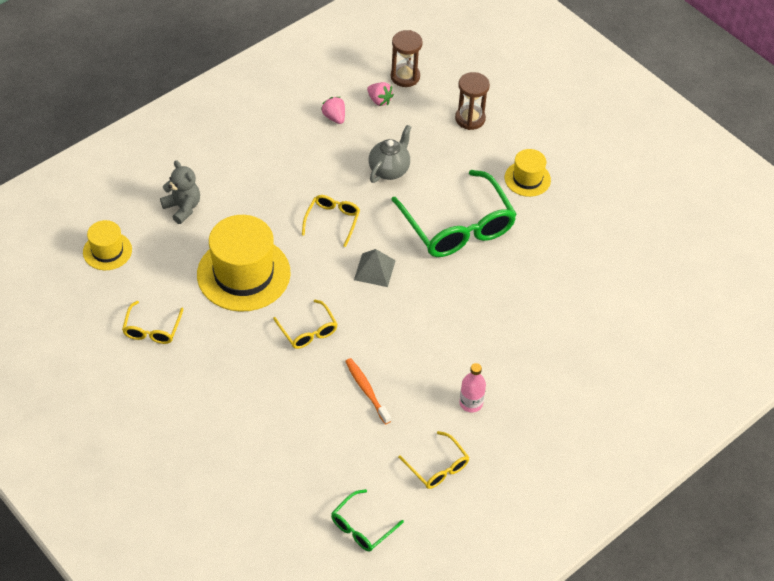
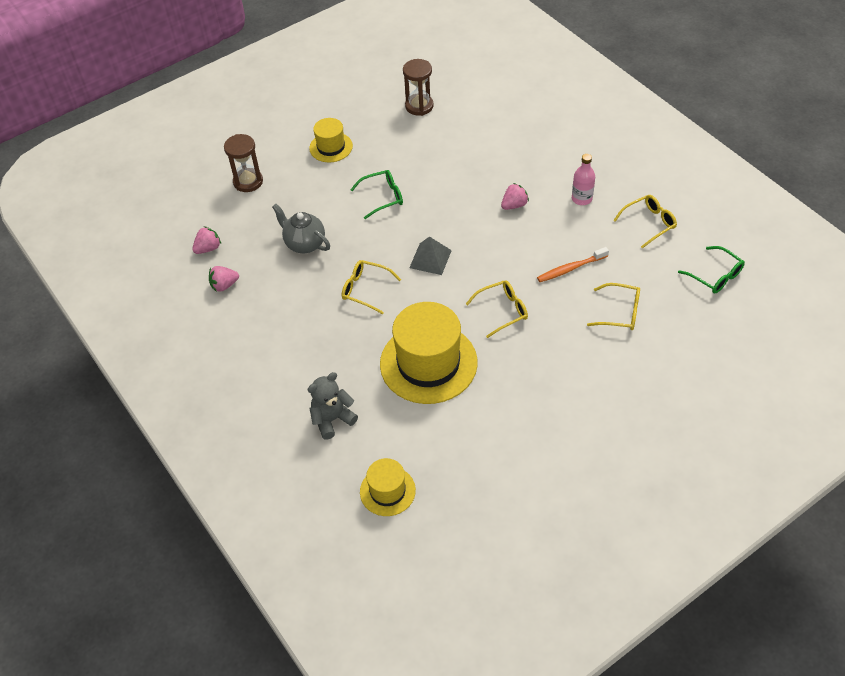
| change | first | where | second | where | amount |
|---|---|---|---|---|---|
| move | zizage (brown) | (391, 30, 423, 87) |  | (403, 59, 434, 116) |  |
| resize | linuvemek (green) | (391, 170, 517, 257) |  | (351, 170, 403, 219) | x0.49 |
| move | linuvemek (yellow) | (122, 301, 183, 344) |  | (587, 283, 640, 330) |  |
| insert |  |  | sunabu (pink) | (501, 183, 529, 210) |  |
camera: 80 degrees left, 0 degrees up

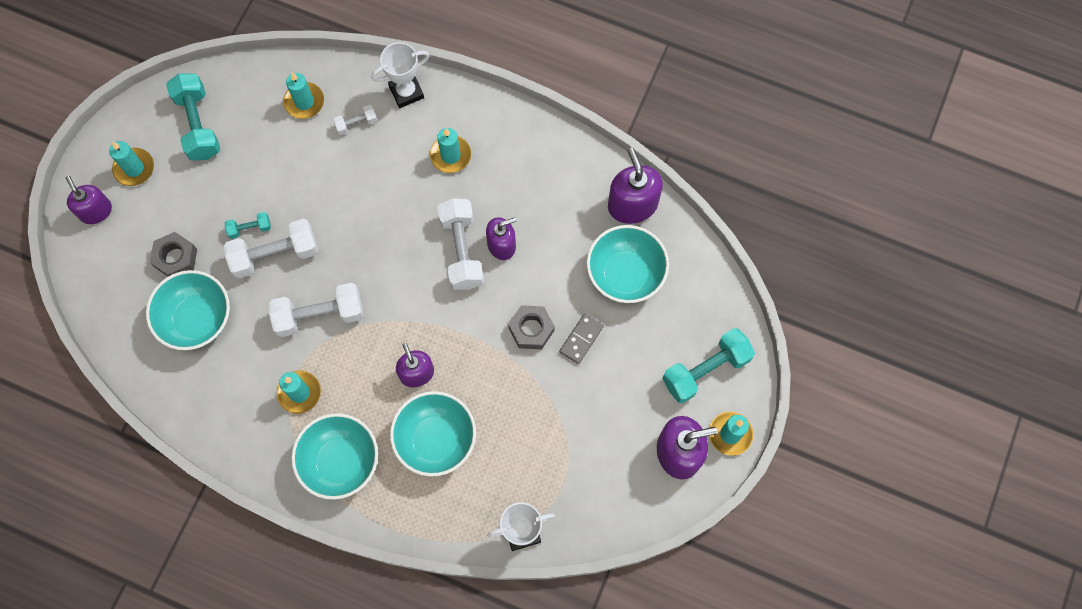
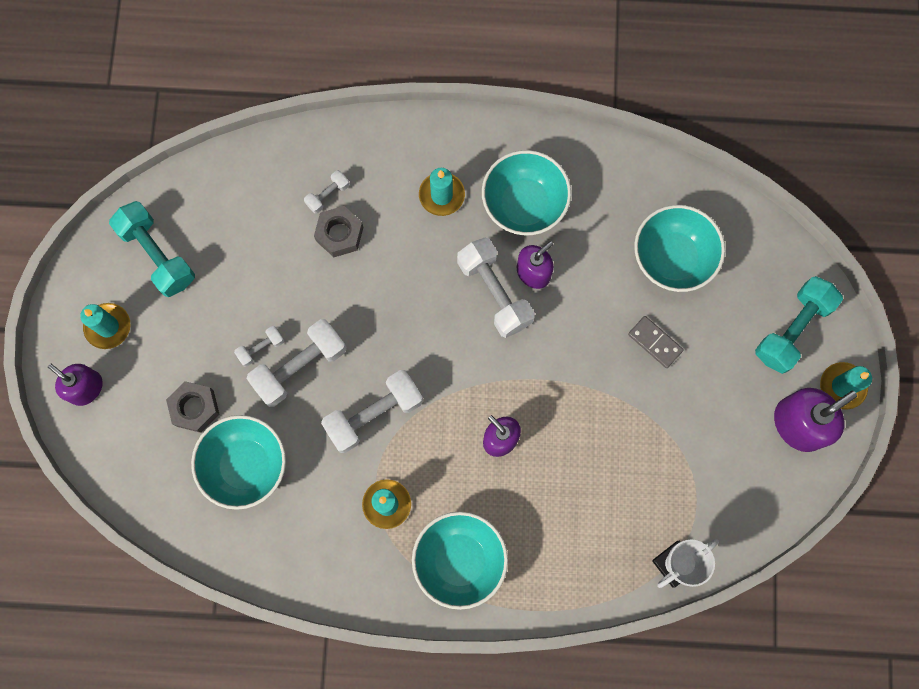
| change | first | where | second | where | amount |
|---|---|---|---|---|---|
| delete | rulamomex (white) | (371, 42, 430, 108) |  |  |  |
| delete | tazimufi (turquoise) | (283, 73, 324, 119) |  |  |  |
| delete | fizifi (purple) | (608, 148, 663, 224) |  |  |  |
| recolor | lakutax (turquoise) | (225, 212, 271, 239) | lakutax (white) | (234, 326, 284, 367) |  |
| move | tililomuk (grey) | (508, 305, 555, 349) |  | (314, 206, 363, 257) |  |
| rotate | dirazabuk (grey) | (559, 314, 604, 364) |  | (628, 316, 684, 368) | 60 degrees counterclockwise |
| move | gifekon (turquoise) | (390, 391, 476, 477) |  | (482, 150, 571, 235) |  |
camera: 20 degrees left, 5 degrees up

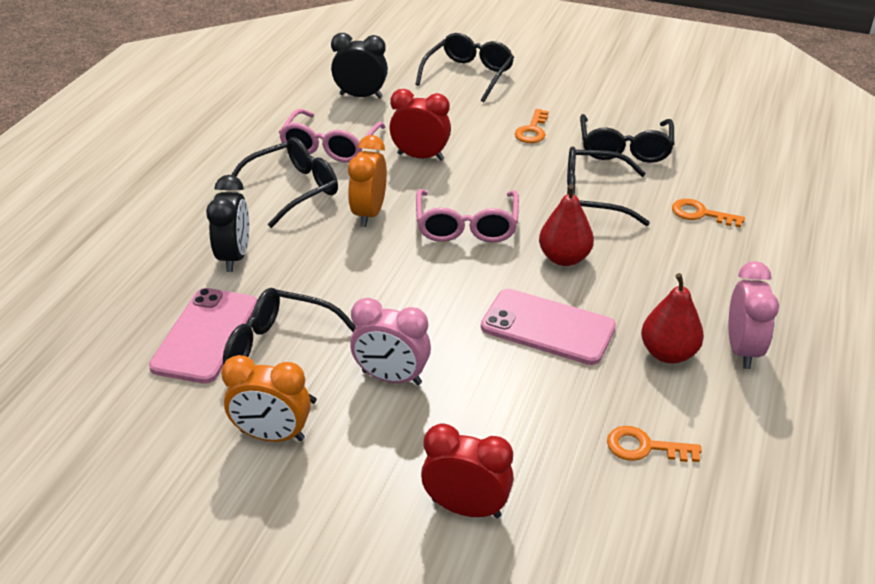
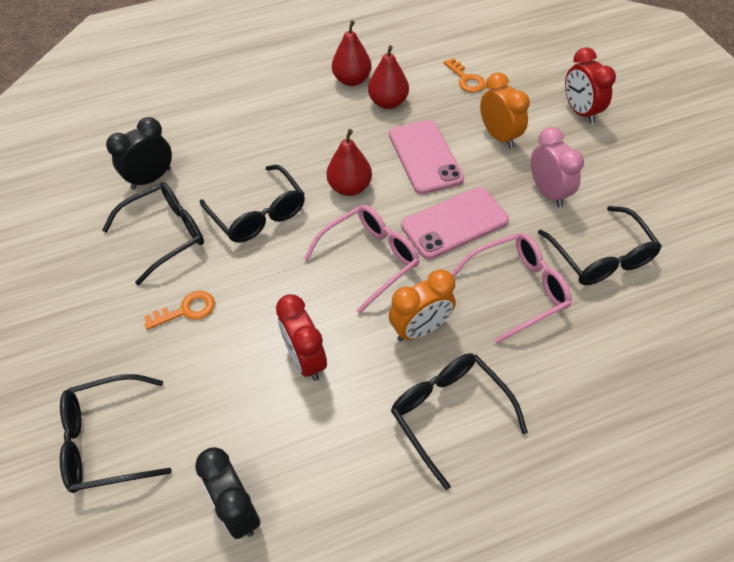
| change | first | where | second | where | amount |
|---|---|---|---|---|---|
| move | linuvemek (pink) | (279, 109, 385, 163) |  | (451, 233, 572, 344) |  |
| rotate | linuvemek (black) | (232, 137, 338, 228) |  | (391, 353, 528, 490) | 45 degrees clockwise |
| move | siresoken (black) | (206, 175, 249, 272) |  | (106, 117, 172, 190) |  |
| delete | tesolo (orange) | (672, 199, 745, 228) |  |  |  |
| replace | siresoken (pink) | (729, 261, 779, 369) | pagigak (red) | (332, 20, 371, 86) |  |
| move | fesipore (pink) | (149, 288, 257, 384) |  | (401, 187, 509, 259) |  |
| move | siresoken (orange) | (221, 355, 311, 442) |  | (480, 72, 530, 149) |  |
camera: 130 degrees left, 15 degrees up

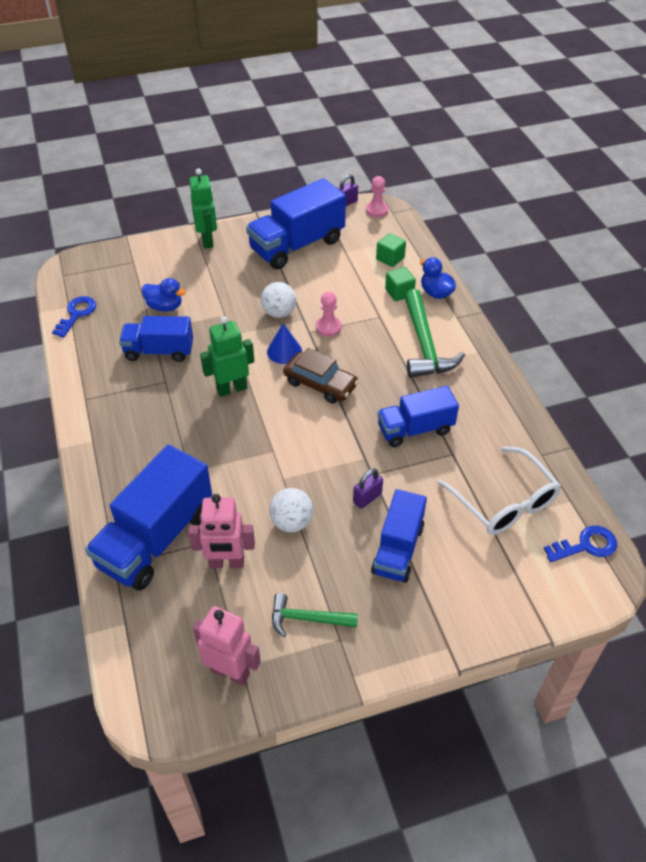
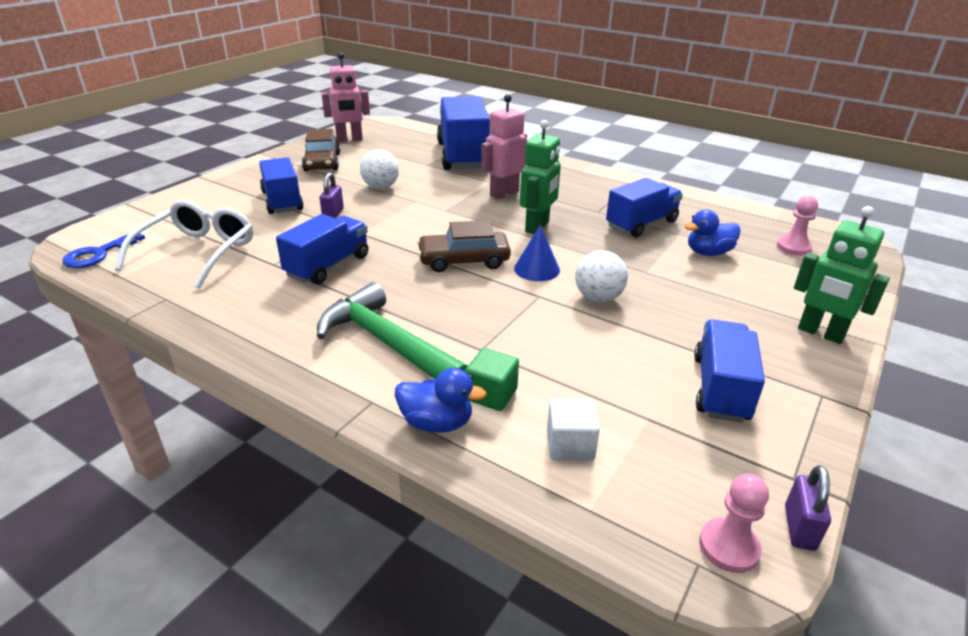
| change | first | where | second | where | amount |
|---|---|---|---|---|---|
| resize | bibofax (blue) | (246, 178, 346, 269) |  | (694, 319, 765, 423) | x0.63 |
| recolor | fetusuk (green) | (376, 233, 406, 267) | fetusuk (white) | (547, 398, 600, 461) |  |
| move | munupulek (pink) | (316, 292, 342, 337) |  | (777, 196, 818, 256) |  |
| delete | tesolo (blue) | (52, 296, 96, 337) |  |  |  |
| rotate | linuvemek (white) | (438, 446, 561, 535) |  | (115, 200, 253, 289) | 90 degrees clockwise |
| move | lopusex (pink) | (188, 494, 255, 568) |  | (481, 94, 527, 199) |  |
| replace | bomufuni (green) | (272, 593, 358, 637) | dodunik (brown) | (302, 129, 340, 171) |  |
camera: 140 degrees right, 15 degrees down

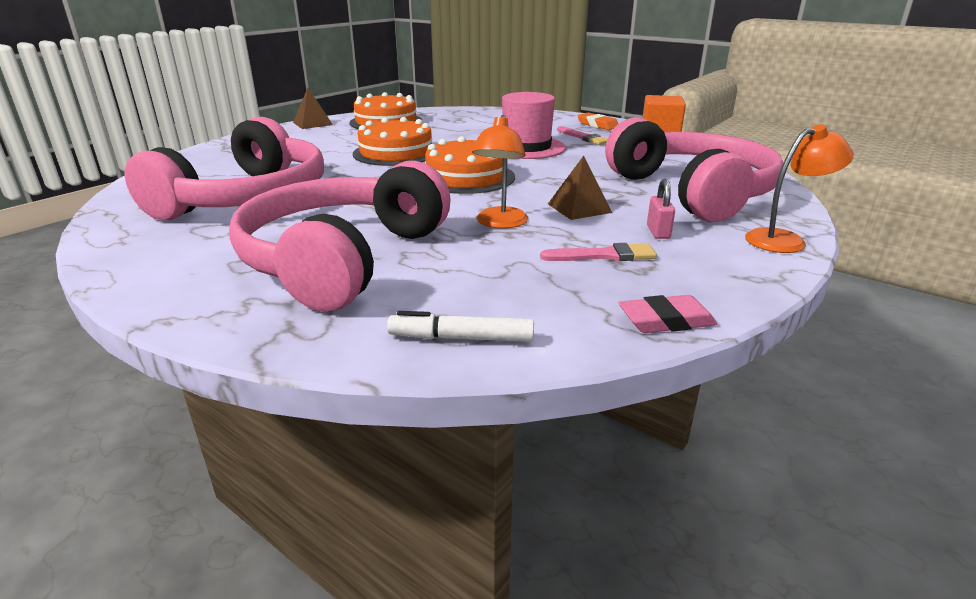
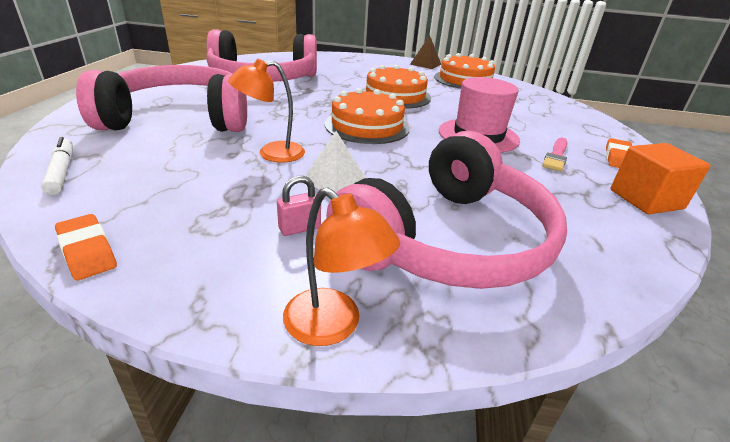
| change | first | where | second | where | amount |
|---|---|---|---|---|---|
| recolor | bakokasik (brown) | (548, 156, 612, 220) | bakokasik (white) | (305, 131, 366, 193) |  |
| delete | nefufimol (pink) | (540, 243, 657, 261) |  |  |  |
| recolor | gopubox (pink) | (619, 295, 717, 333) | gopubox (orange) | (55, 214, 117, 280) |  |
camera: 60 degrees right, 5 degrees up

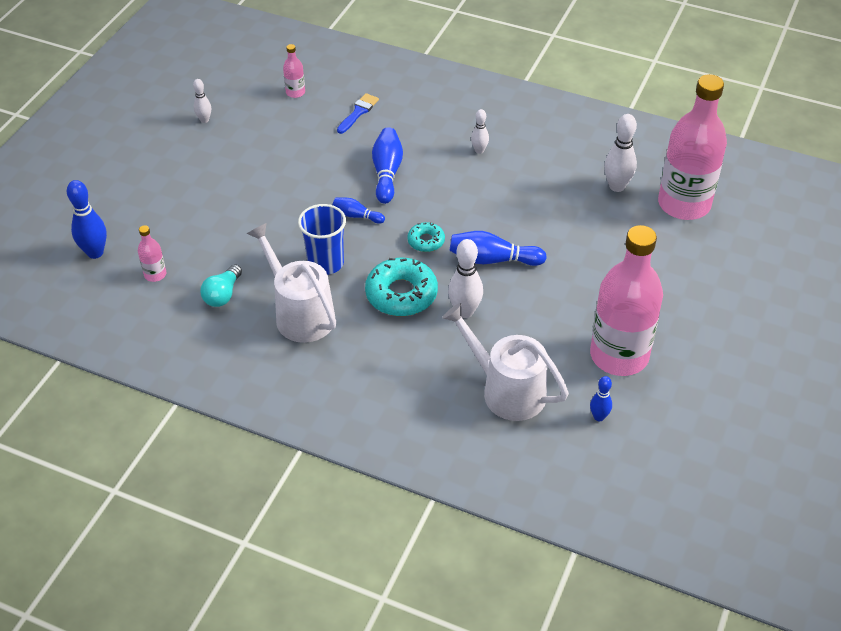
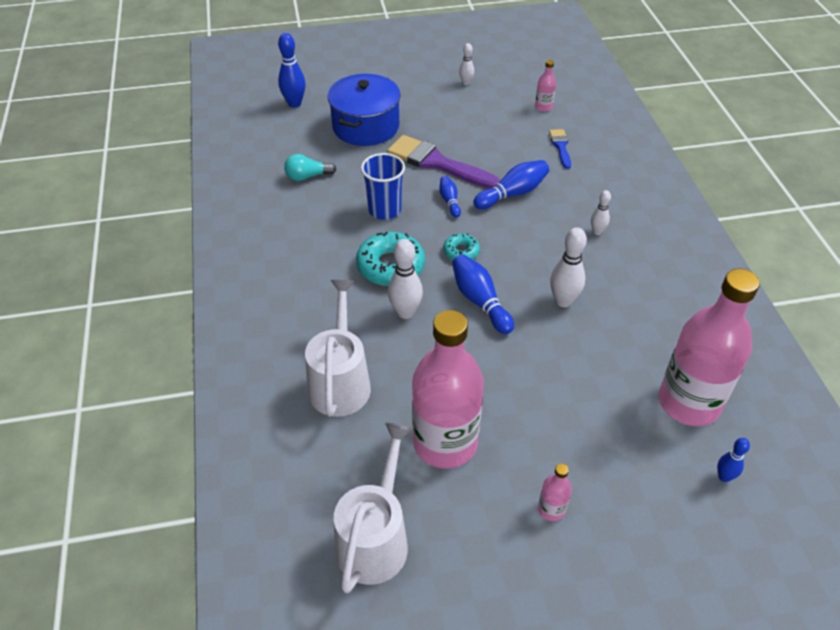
| change | first | where | second | where | amount |
|---|---|---|---|---|---|
| rotate | nefufimol (blue) | (337, 93, 379, 134) |  | (549, 129, 571, 169) | 90 degrees counterclockwise |
| move | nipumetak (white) | (604, 114, 637, 192) |  | (550, 227, 587, 307) |  |
| move | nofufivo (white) | (247, 223, 336, 343) |  | (334, 423, 412, 593) |  |
| move | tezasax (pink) | (138, 225, 166, 282) |  | (538, 464, 572, 521) |  |
| move | nipumetak (blue) | (590, 376, 612, 421) |  | (717, 438, 750, 482) |  |
| insert |  |  | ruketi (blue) | (328, 74, 401, 146) |  |
| insert |  |  | nefufimol (purple) | (387, 135, 500, 189) |  |
camera: 55 degrees right, 0 degrees up

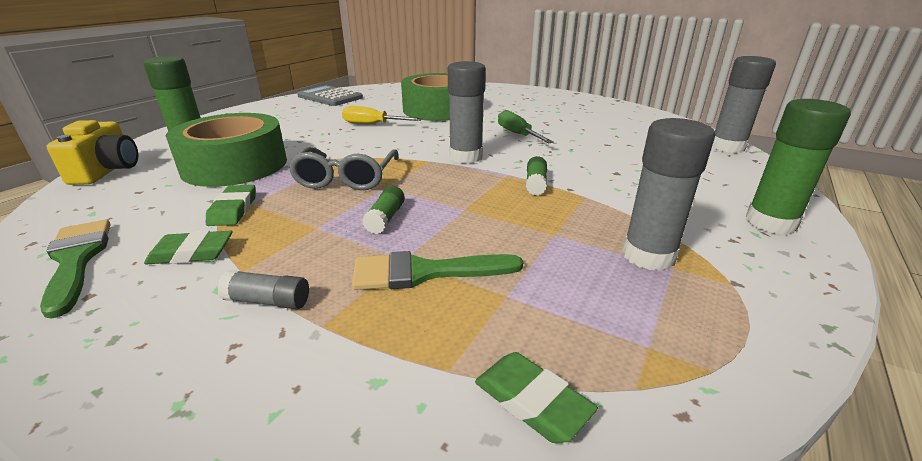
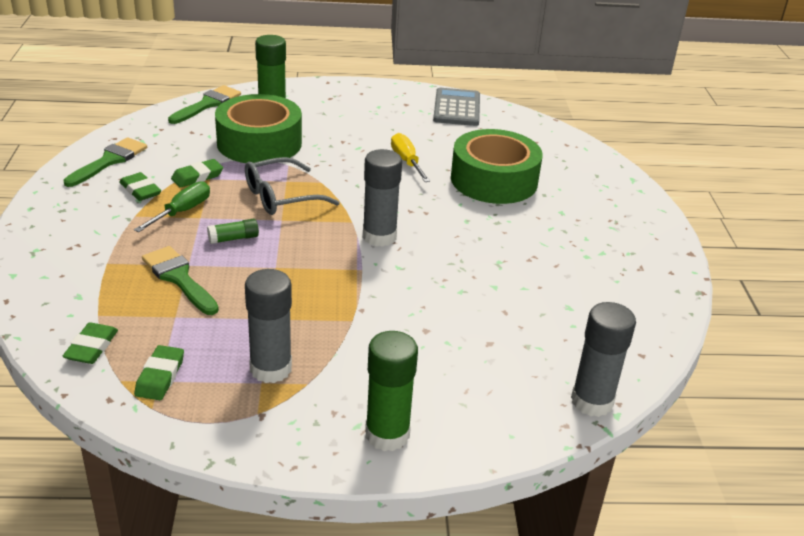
| change | first | where | second | where | amount |
|---|---|---|---|---|---|
| move | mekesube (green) | (498, 110, 554, 143) |  | (134, 181, 210, 232) |  |
| replace | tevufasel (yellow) | (46, 120, 138, 185) | nefufimol (green) | (168, 85, 241, 124) |  |
| delete | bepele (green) | (526, 156, 547, 196) |  |  |  |
| delete | bepele (grey) | (218, 270, 309, 309) |  |  |  |
| insert |  |  | gopubox (green) | (134, 345, 184, 400) |  |
camera: 55 degrees right, 5 degrees up

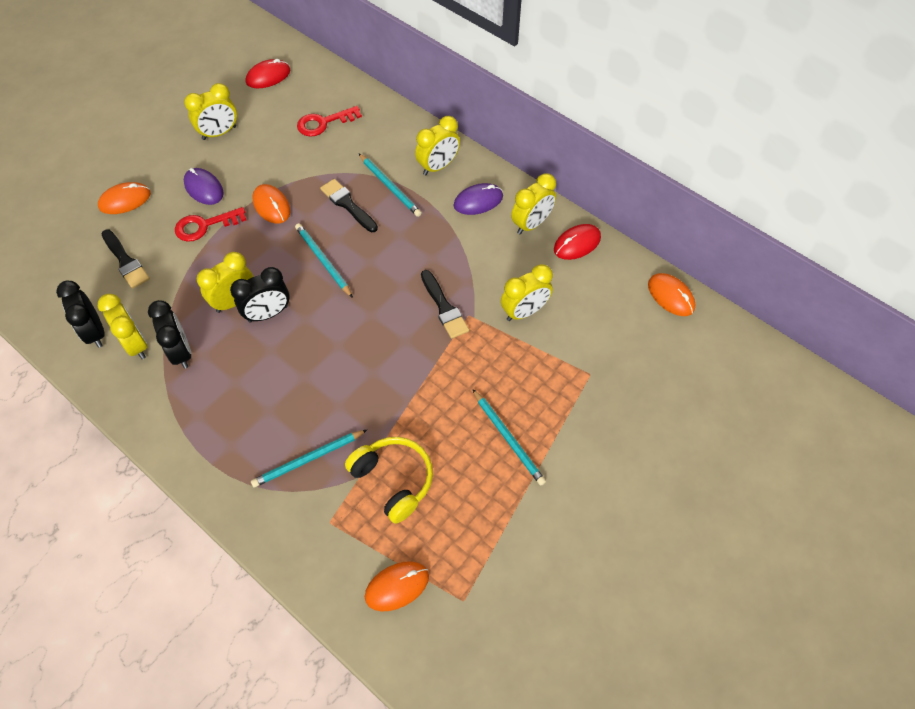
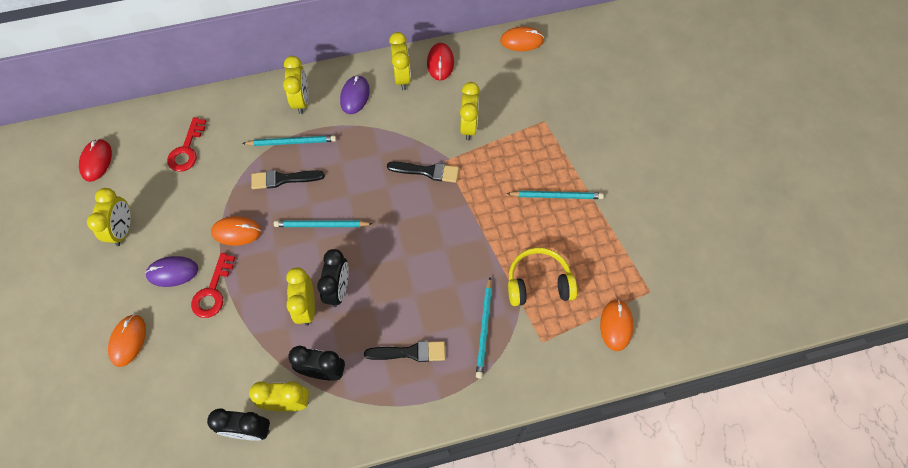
| change | first | where | second | where | amount |
|---|---|---|---|---|---|
| move | nefufimol (black) | (101, 229, 150, 289) |  | (364, 341, 445, 362) |  |
camera: 55 degrees left, 5 degrees up

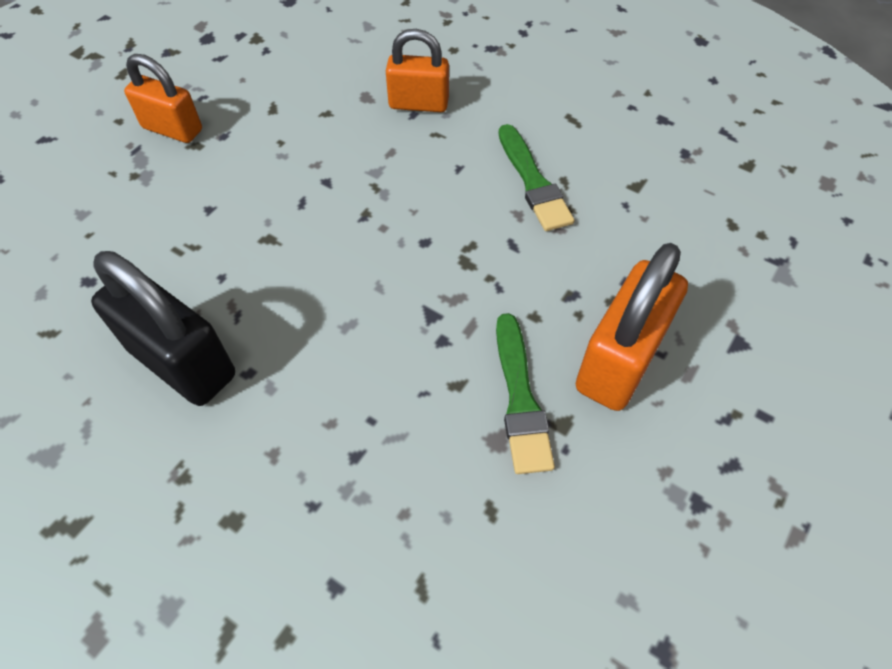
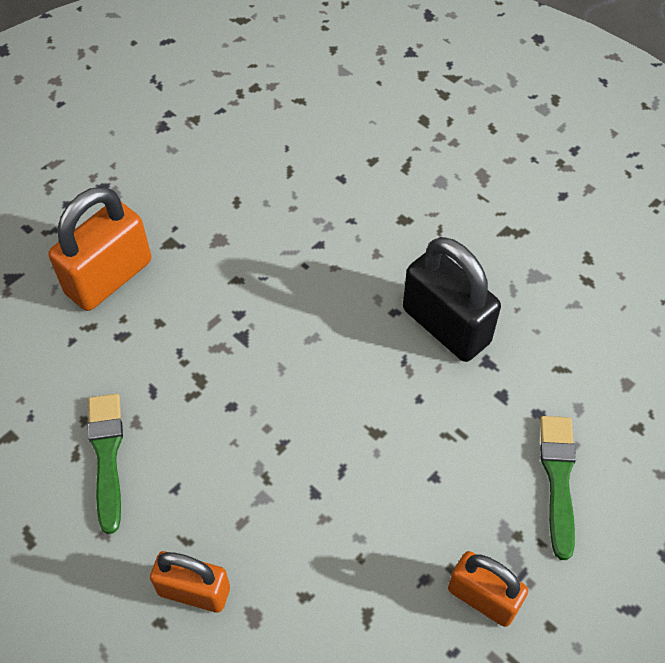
| change | first | where | second | where | amount |
|---|---|---|---|---|---|
| move | nefufimol (green) | (496, 313, 555, 474) |  | (540, 416, 576, 560) |  |
camera: 170 degrees left, 0 degrees up

